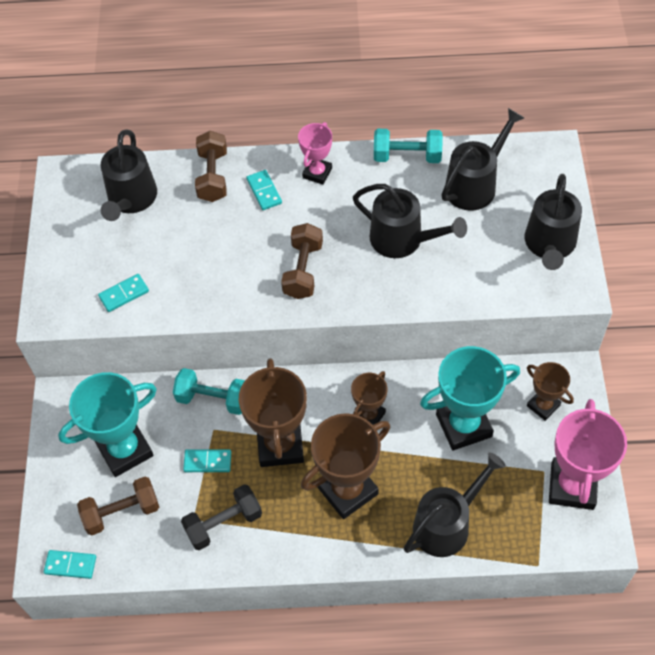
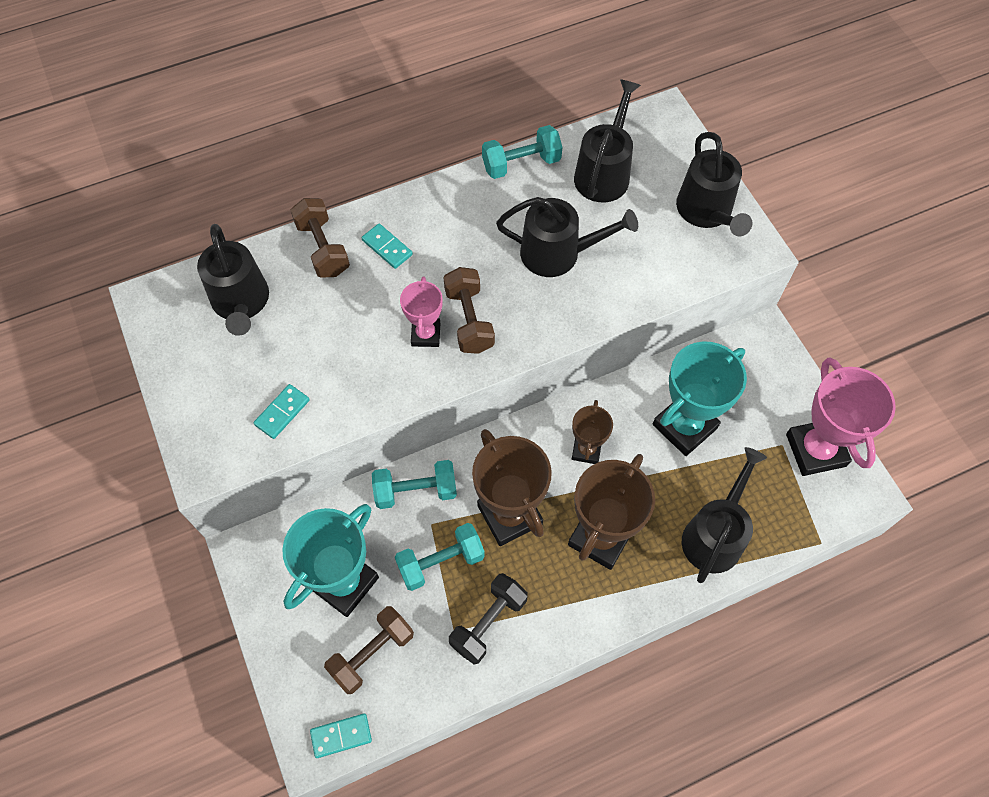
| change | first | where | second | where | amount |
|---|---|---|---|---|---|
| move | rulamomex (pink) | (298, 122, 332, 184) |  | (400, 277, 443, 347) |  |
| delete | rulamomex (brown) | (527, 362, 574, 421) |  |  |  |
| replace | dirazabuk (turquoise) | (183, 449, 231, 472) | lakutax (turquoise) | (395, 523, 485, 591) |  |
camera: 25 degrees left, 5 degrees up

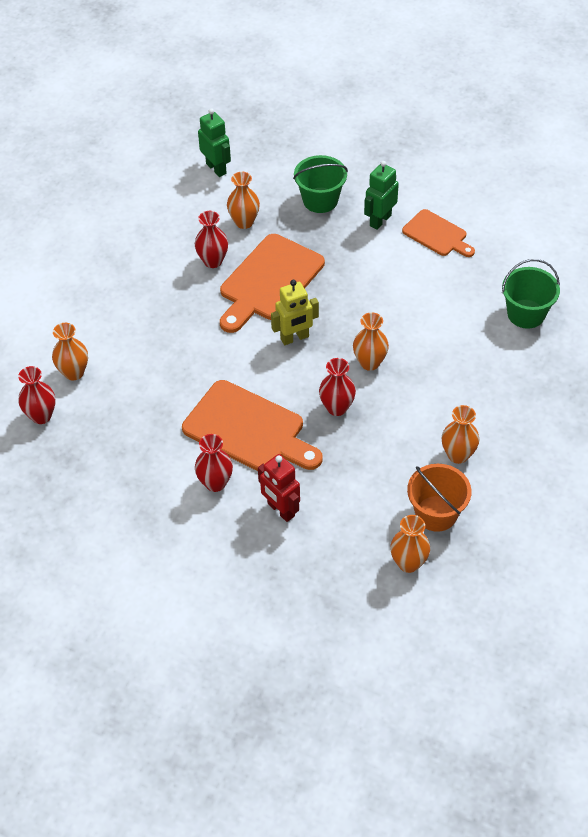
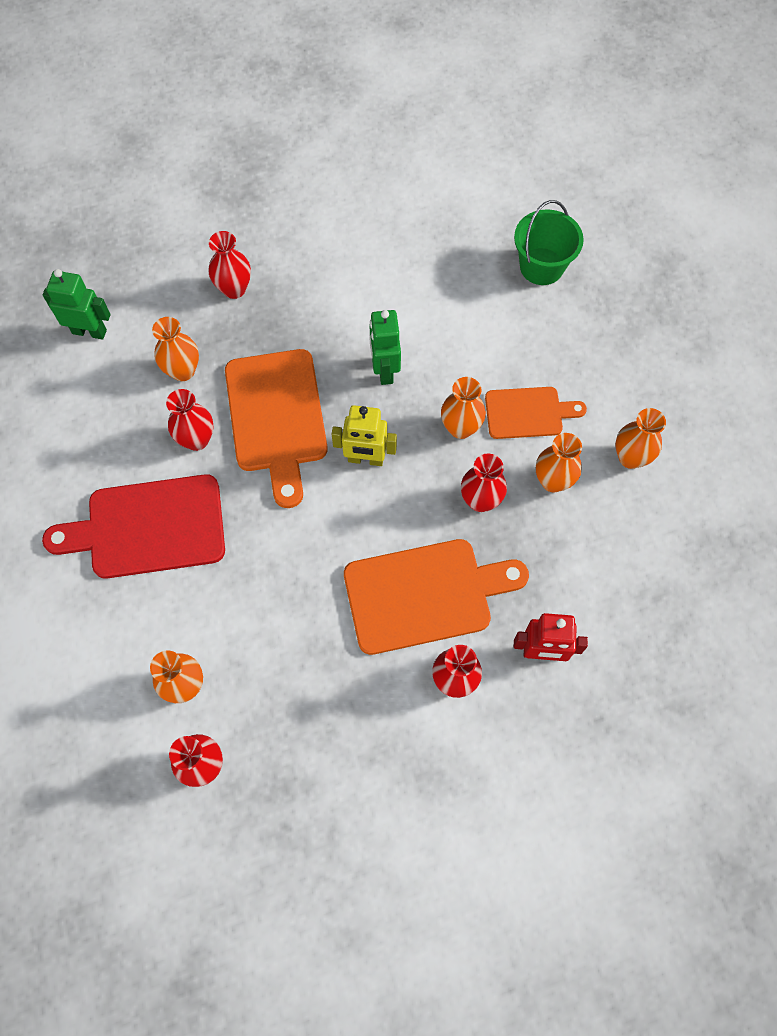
| change | first | where | second | where | amount |
|---|---|---|---|---|---|
| replace | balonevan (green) | (293, 155, 348, 213) | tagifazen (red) | (209, 231, 251, 299) |  |
| move | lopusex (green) | (364, 161, 399, 230) |  | (369, 310, 401, 385) |  |
| move | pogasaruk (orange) | (402, 209, 475, 257) |  | (485, 387, 587, 439) |  |
| rotate | lopusex (yellow) | (271, 280, 319, 345) |  | (332, 405, 397, 466) | 75 degrees clockwise |
| delete | balonevan (orange) | (407, 464, 472, 532) |  |  |  |
| move | tagifazen (orange) | (390, 515, 430, 573) |  | (536, 433, 582, 492) |  |
| insert |  |  | pogasaruk (red) | (42, 474, 225, 579) |  |
camera: 45 degrees left, 15 degrees up

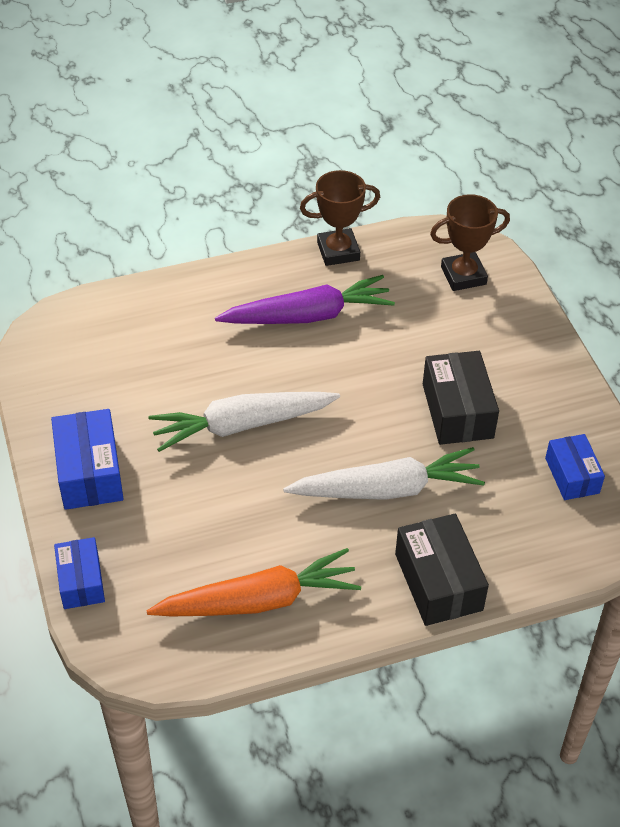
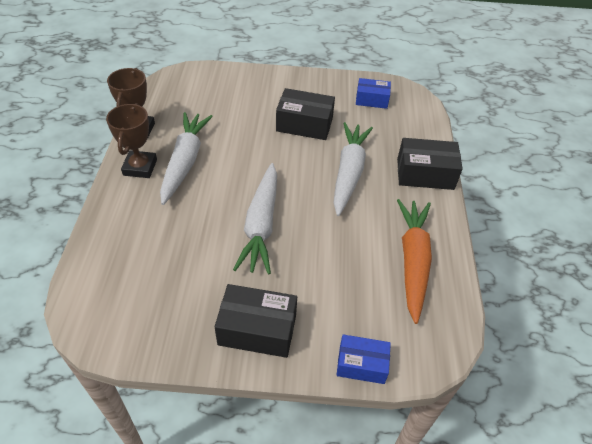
| change | first | where | second | where | amount |
|---|---|---|---|---|---|
| move | rulamomex (brown) | (430, 194, 510, 291) |  | (106, 103, 157, 178) |  |
| recolor | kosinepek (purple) | (215, 275, 395, 324) | kosinepek (white) | (160, 112, 213, 205) |  |
| recolor | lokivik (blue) | (51, 409, 124, 510) | lokivik (black) | (214, 284, 297, 358) |  |
camera: 70 degrees left, 0 degrees up

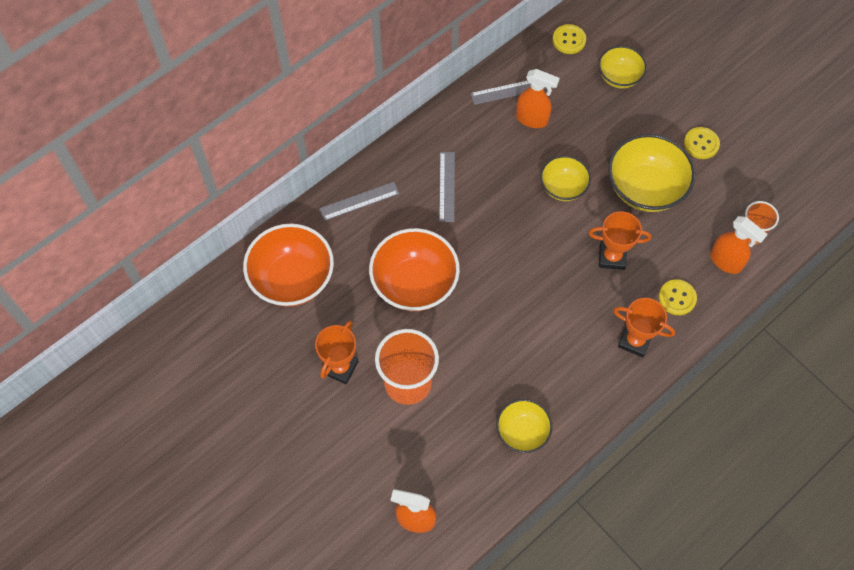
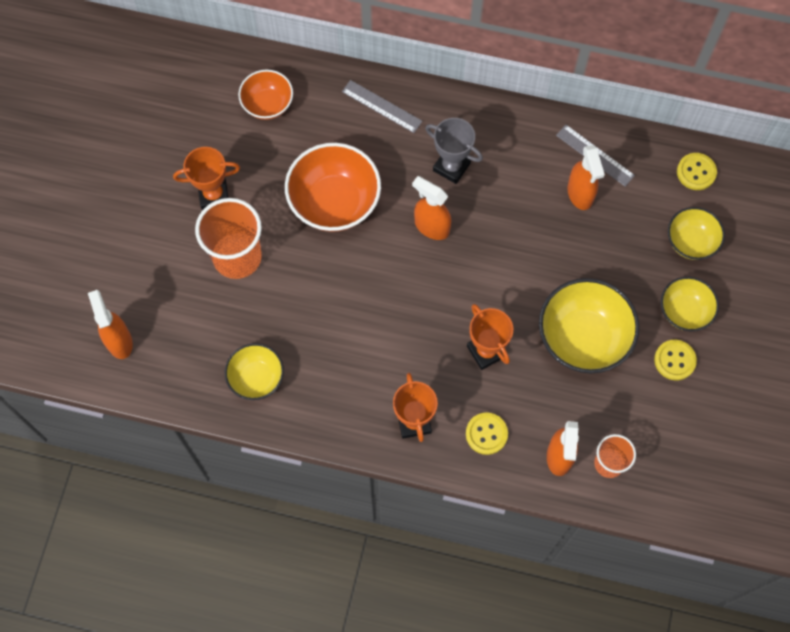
| change | first | where | second | where | amount |
|---|---|---|---|---|---|
| replace | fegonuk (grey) | (439, 152, 455, 222) | rulamomex (grey) | (425, 118, 483, 184) |  |
| move | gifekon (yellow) | (540, 155, 591, 201) |  | (661, 277, 719, 331) |  |
| resize | gifekon (orange) | (243, 224, 334, 307) |  | (238, 69, 293, 120) | x0.59 |
| insert |  |  | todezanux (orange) | (412, 176, 451, 240) |  |
camera: 55 degrees right, 5 degrees up

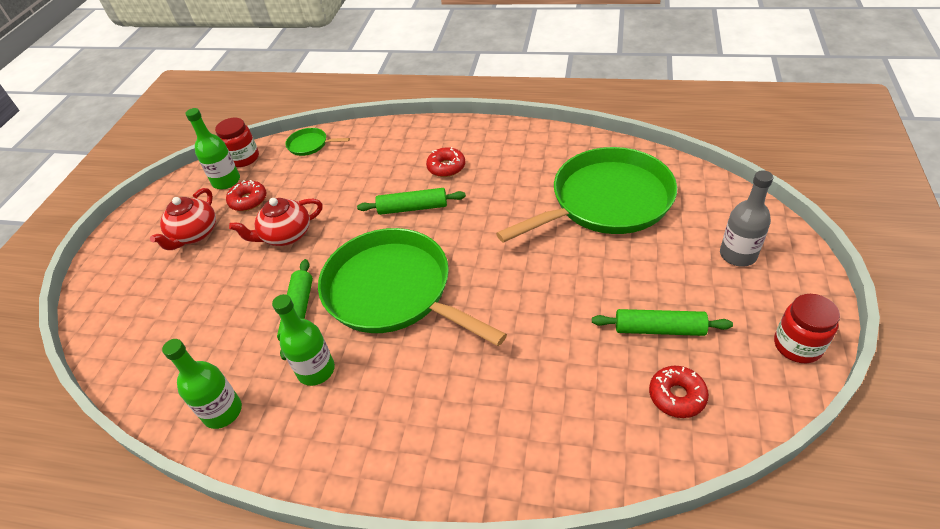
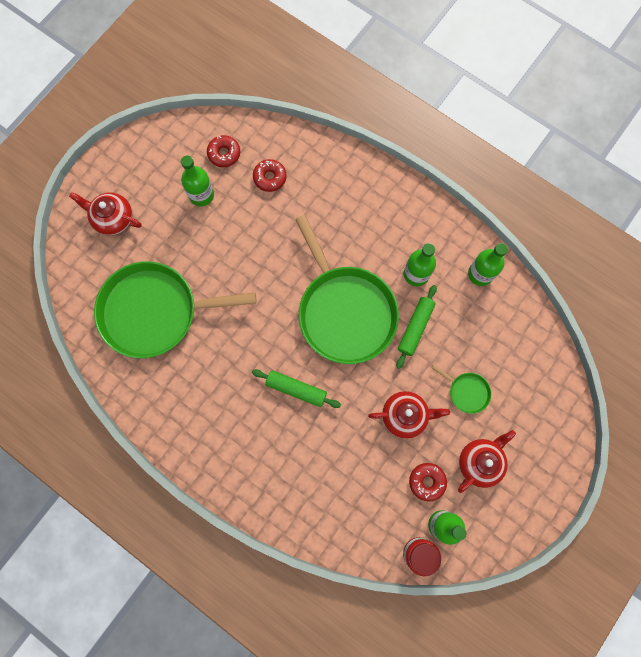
| change | first | where | second | where | amount |
|---|---|---|---|---|---|
| move | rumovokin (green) | (285, 128, 350, 156) |  | (431, 364, 491, 414) |  |
| move | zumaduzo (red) | (426, 147, 465, 177) |  | (253, 159, 287, 192) |  |
| replace | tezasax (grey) | (720, 170, 774, 267) | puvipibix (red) | (69, 192, 142, 236) |  |
| delete | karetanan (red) | (774, 294, 840, 363) |  |  |  |
| replace | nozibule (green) | (592, 309, 733, 336) | tezasax (green) | (181, 155, 214, 206) |  |
camera: 160 degrees left, 30 degrees up

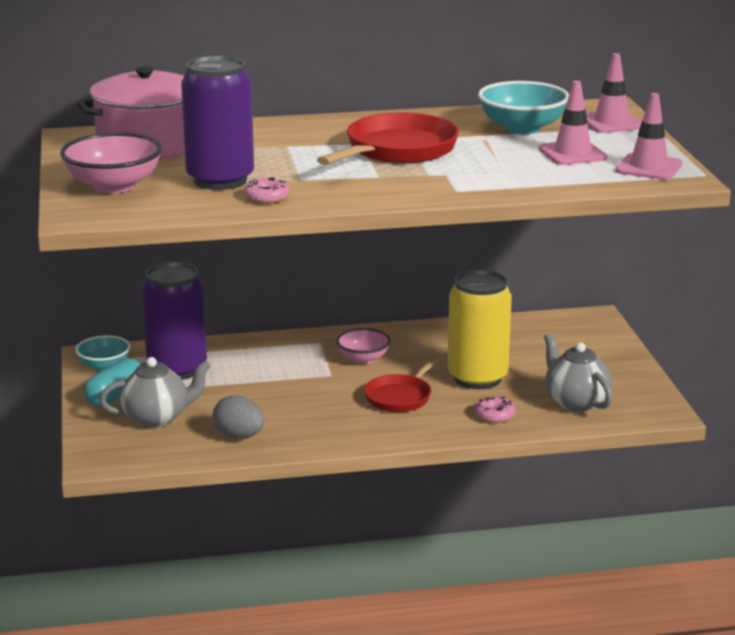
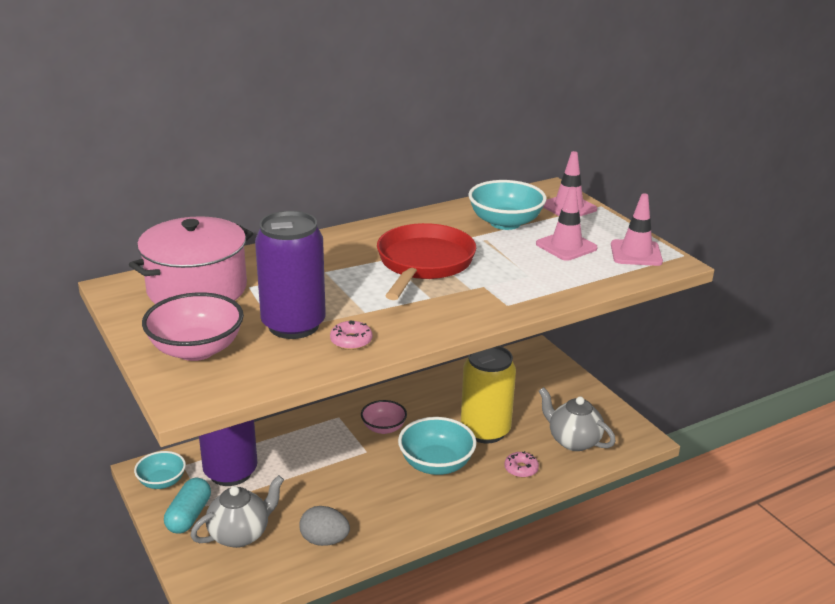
| change | first | where | second | where | amount |
|---|---|---|---|---|---|
| replace | rumovokin (red) | (364, 354, 444, 412) | gifekon (turquoise) | (398, 417, 477, 475) |  |
camera: 20 degrees left, 5 degrees up

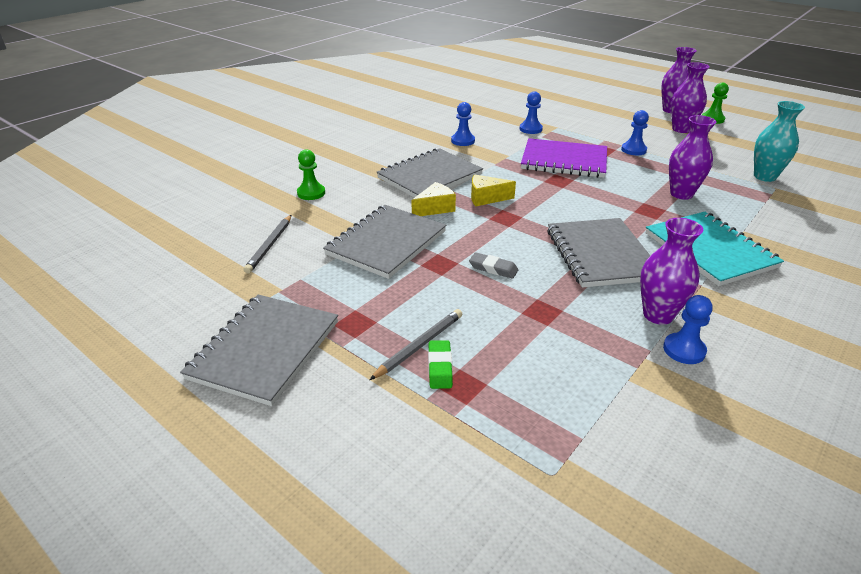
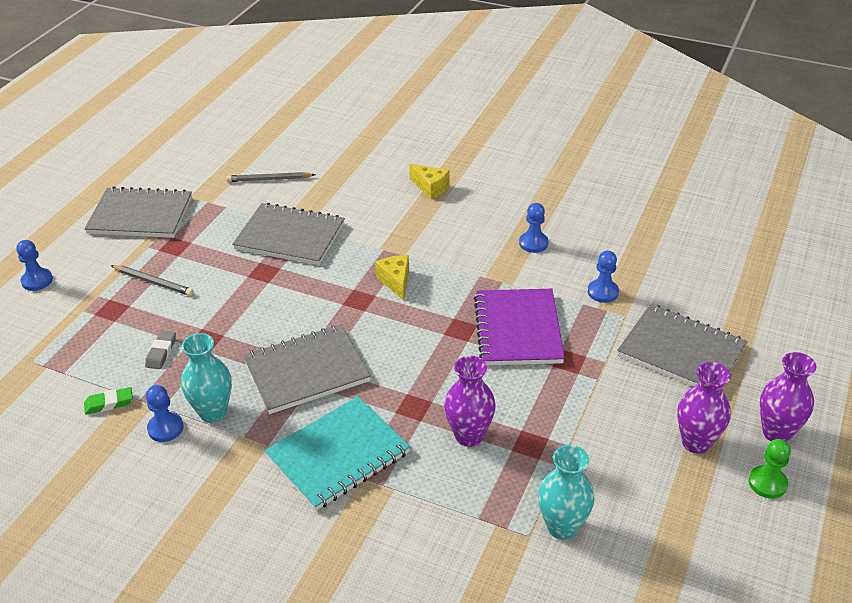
| change | first | where | second | where | amount |
|---|---|---|---|---|---|
| move | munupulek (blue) | (621, 110, 649, 155) |  | (16, 240, 53, 291) |  |
| move | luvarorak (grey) | (377, 148, 483, 198) |  | (617, 304, 748, 386) |  |
| delete | munupulek (green) | (297, 149, 325, 200) |  |  |  |
| move | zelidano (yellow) | (411, 182, 456, 216) |  | (409, 164, 450, 199) |  |
| recolor | tagifazen (purple) | (640, 218, 703, 325) | tagifazen (turquoise) | (181, 333, 232, 423) |  |
| move | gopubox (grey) | (469, 252, 518, 279) |  | (145, 331, 176, 369) |  |
| move | gopubox (green) | (428, 340, 453, 389) |  | (84, 387, 133, 414) |  |
camera: 75 degrees right, 5 degrees up

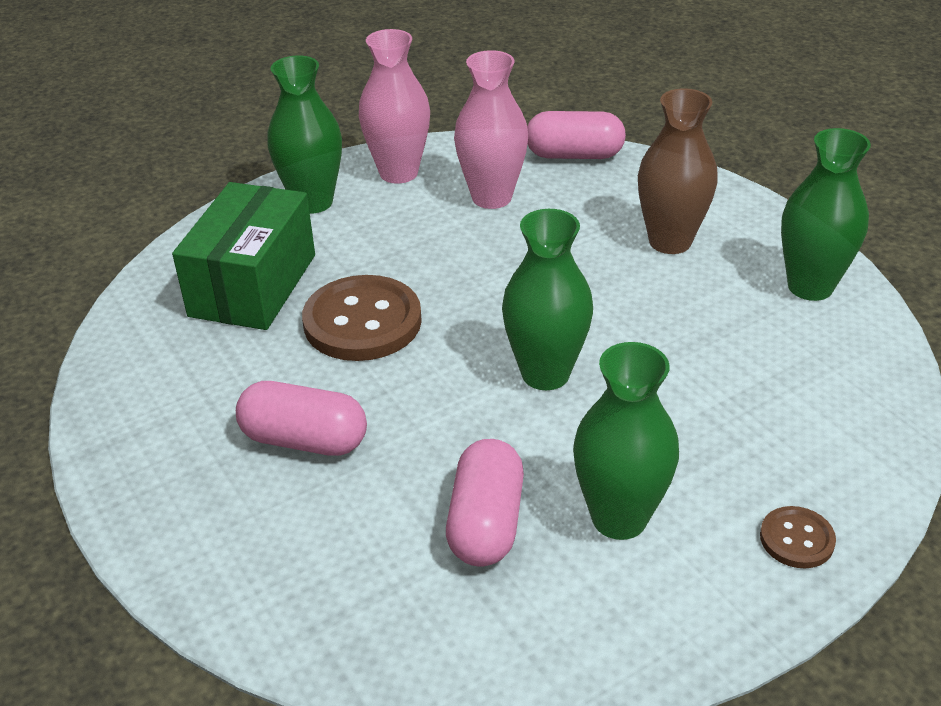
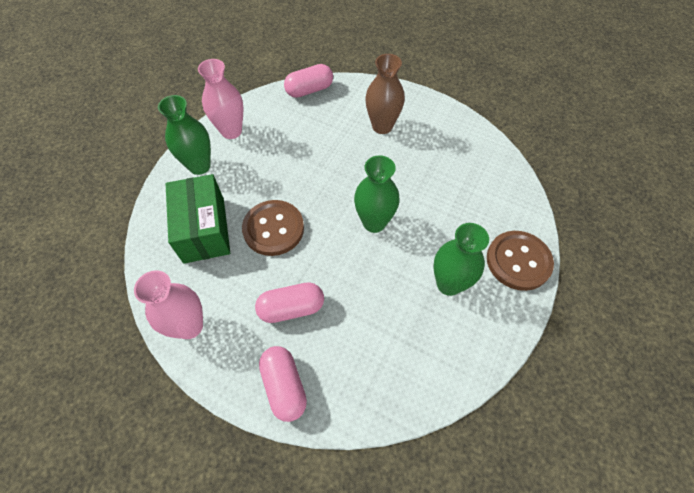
| change | first | where | second | where | amount |
|---|---|---|---|---|---|
| move | tagifazen (pink) | (454, 50, 528, 209) |  | (134, 271, 203, 339) |  |
| delete | tagifazen (green) | (781, 128, 871, 301) |  |  |  |
| move | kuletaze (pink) | (446, 439, 524, 566) |  | (259, 346, 307, 422) |  |
| resize | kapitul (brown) | (760, 506, 836, 569) |  | (487, 231, 554, 291) | x2.02 |
camera: 30 degrees left, 20 degrees up

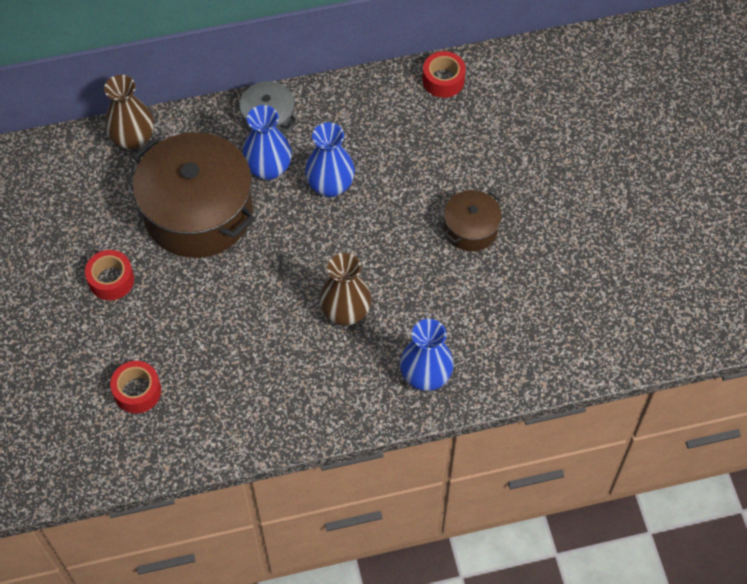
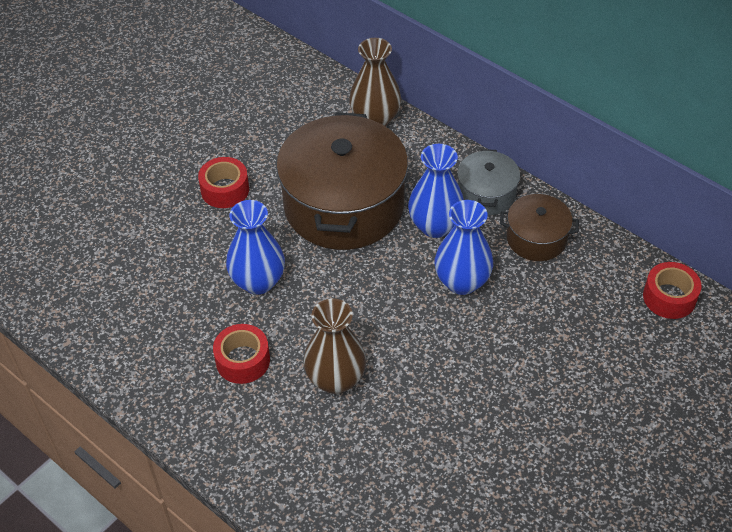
| change | first | where | second | where | amount |
|---|---|---|---|---|---|
| move | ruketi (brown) | (444, 190, 502, 251) |  | (500, 194, 579, 261) |  |
| move | tagifazen (blue) | (400, 319, 454, 391) |  | (226, 200, 285, 295) |  |
| move | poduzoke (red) | (110, 361, 161, 414) |  | (213, 324, 270, 384) |  |
camera: 55 degrees right, 10 degrees down

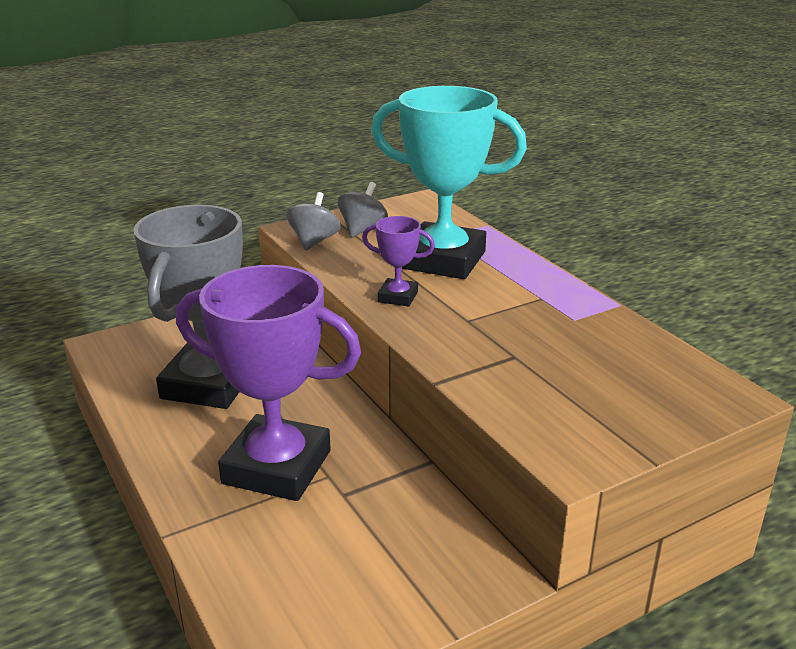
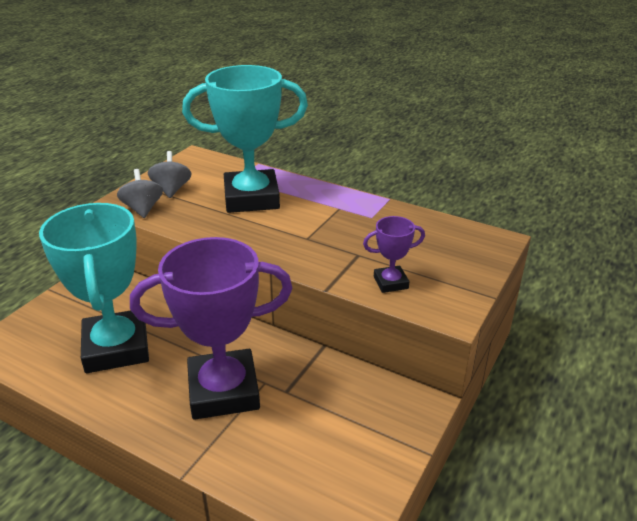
| change | first | where | second | where | amount |
|---|---|---|---|---|---|
| recolor | rulamomex (grey) | (133, 205, 243, 409) | rulamomex (turquoise) | (39, 203, 149, 373) |  |
| move | rulamomex (purple) | (362, 216, 435, 307) |  | (363, 216, 425, 293) |  |
camera: 30 degrees left, 5 degrees up

